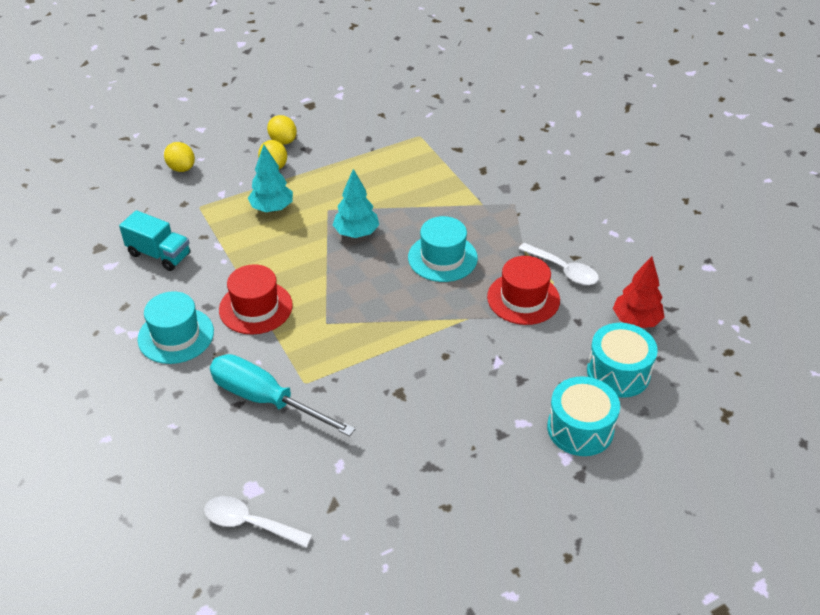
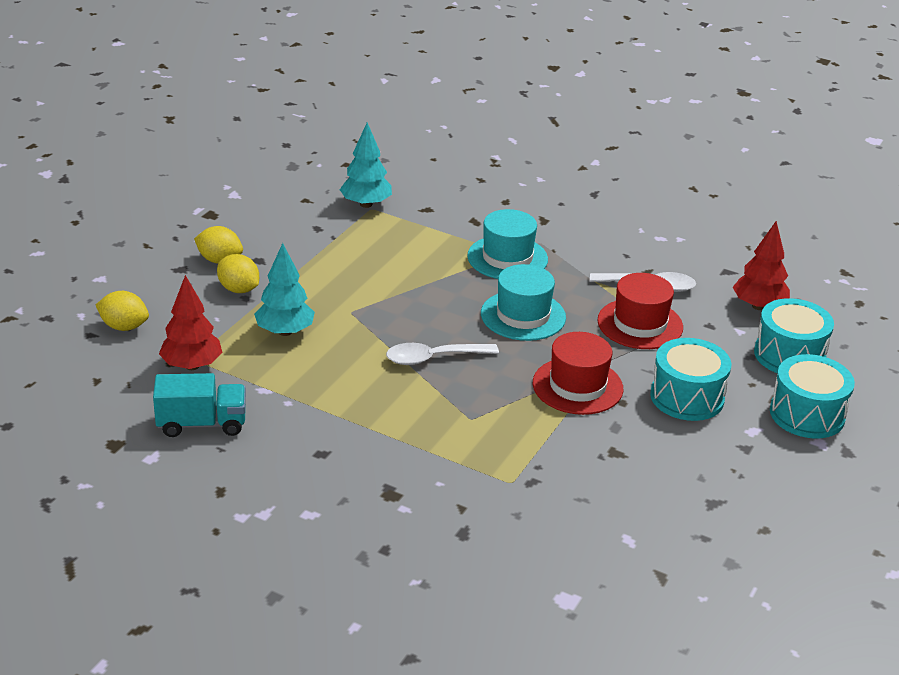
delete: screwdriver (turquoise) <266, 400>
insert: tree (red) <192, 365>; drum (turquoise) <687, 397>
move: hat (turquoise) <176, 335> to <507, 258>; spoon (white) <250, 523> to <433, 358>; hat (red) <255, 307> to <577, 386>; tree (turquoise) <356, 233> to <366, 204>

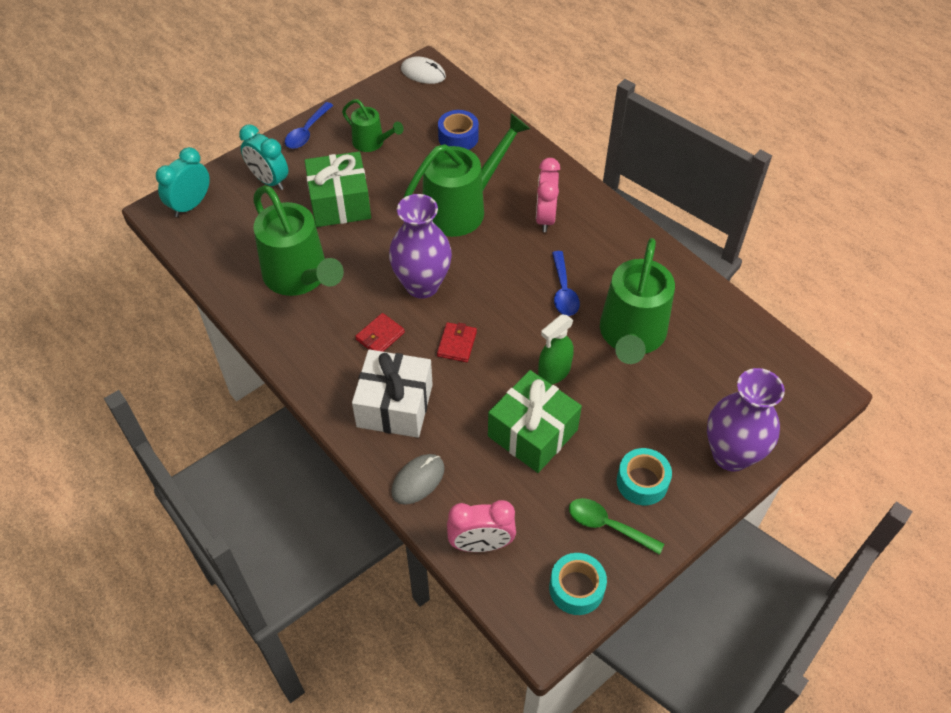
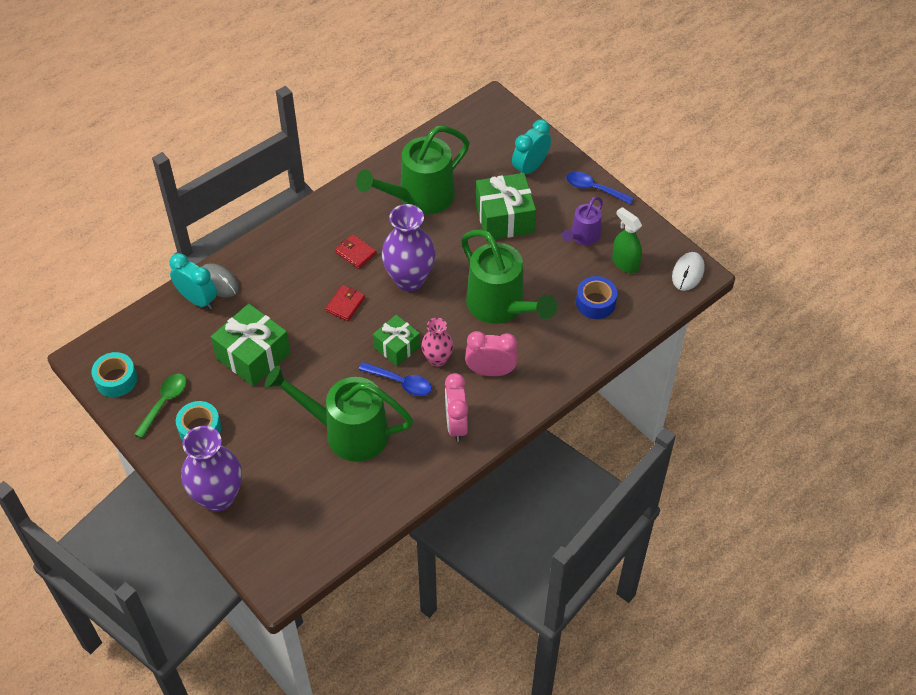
delete: gift (white) <395, 405>
insert: gift (green) <397, 347>; vase (pink) <437, 359>
move: clock (turquoise) <190, 205> to <198, 300>; clock (pink) <481, 544> to <456, 424>; spray bottle (green) <554, 372> to <625, 263>
recolor: watering can (green) <372, 143> to watering can (purple) <582, 237>
rotate: wallet (red) <457, 344> = <345, 304> 75 degrees counterclockwise; spoon (blue) <563, 291> = <400, 382> 150 degrees counterclockwise

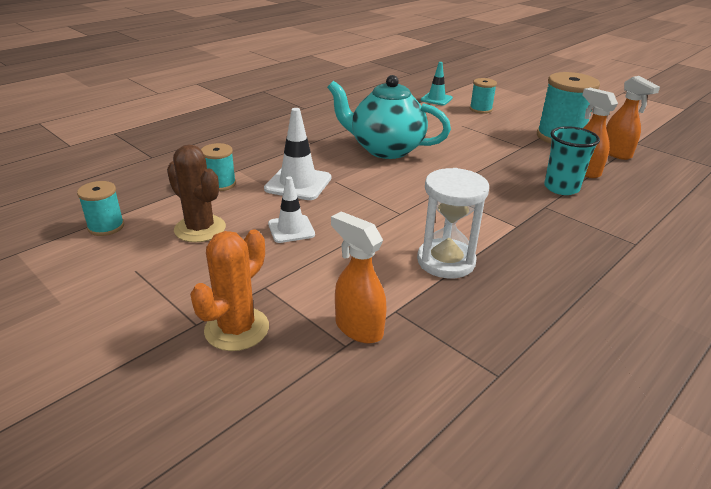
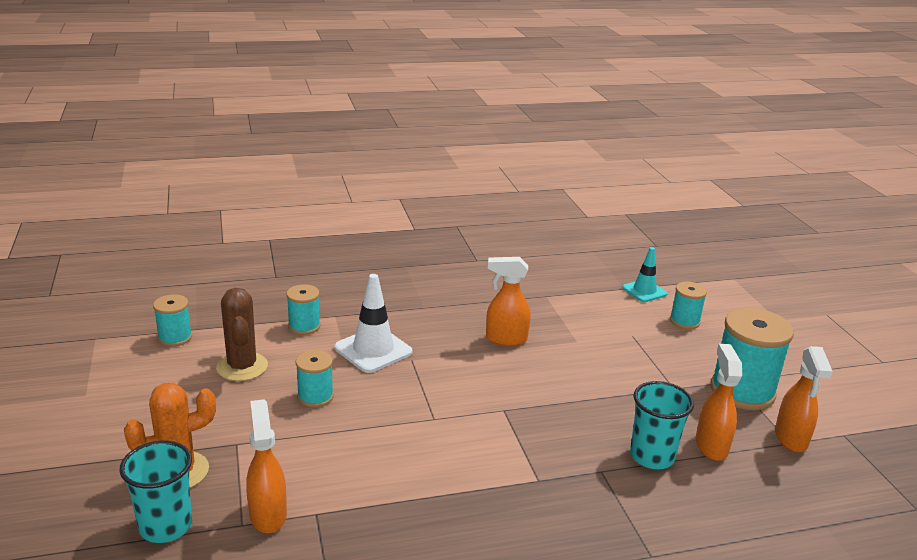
delete: hourglass (white) <446, 261>
insert: cup (turquoise) <165, 526>
replace: traffic cone (white) <291, 229> to spool (turquoise) <315, 396>; teapot (turquoise) <385, 149> to spray bottle (orange) <505, 339>

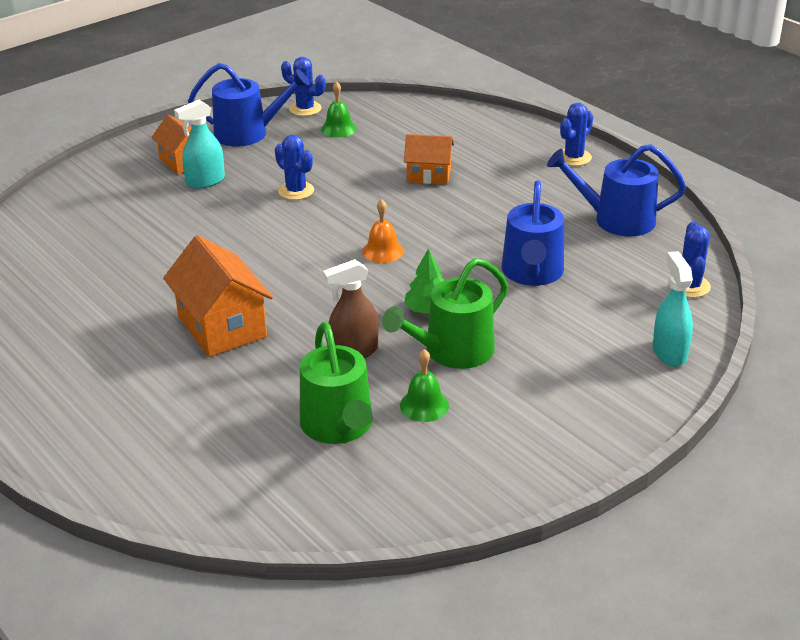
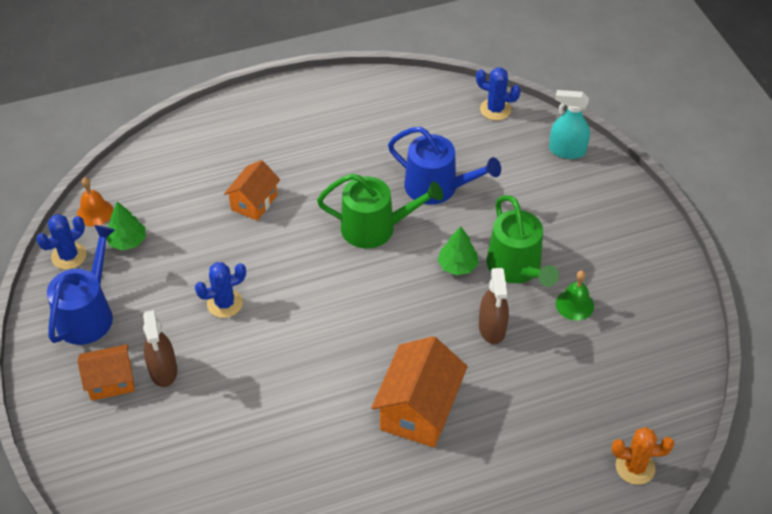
delete: watering can (blue) <616, 220>; cactus (blue) <574, 157>
insert: cactus (orange) <635, 467>
move: watering can (green) <339, 426> to <375, 228>; bell (orange) <383, 251> to <95, 212>
replace: bell (green) <338, 129> to tree (green) <127, 241>
recolor: spray bottle (turquoise) <205, 181> to spray bottle (brown) <163, 370>
rotate: house (orange) <222, 327> = <418, 410> 60 degrees counterclockwise

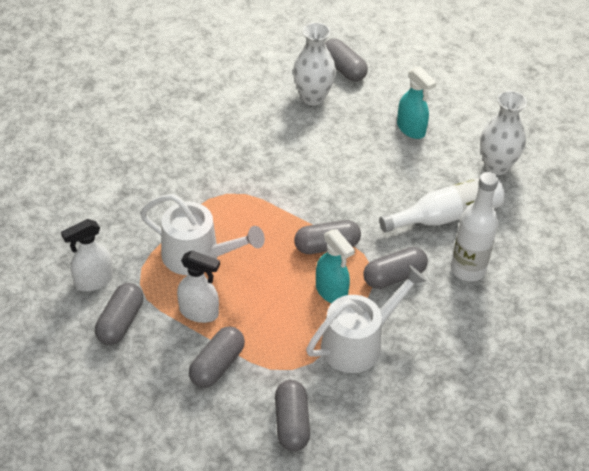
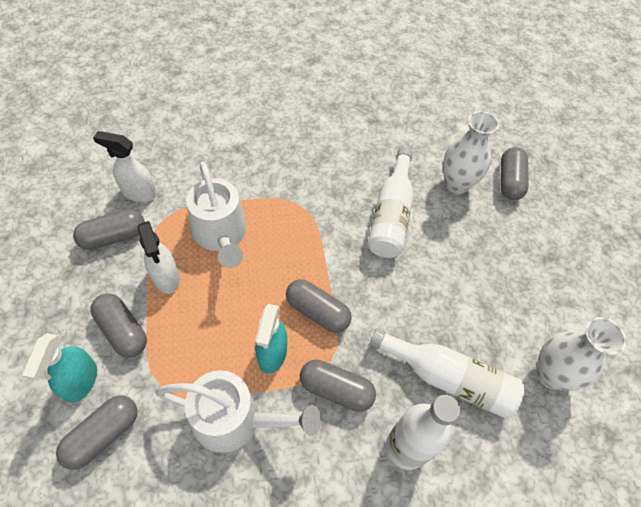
insert: bottle (white) <391, 215>
move: spray bottle (turquoise) <411, 129> to <81, 381>
rotate: capsule (grey) <217, 365> = <123, 330> 60 degrees clockwise

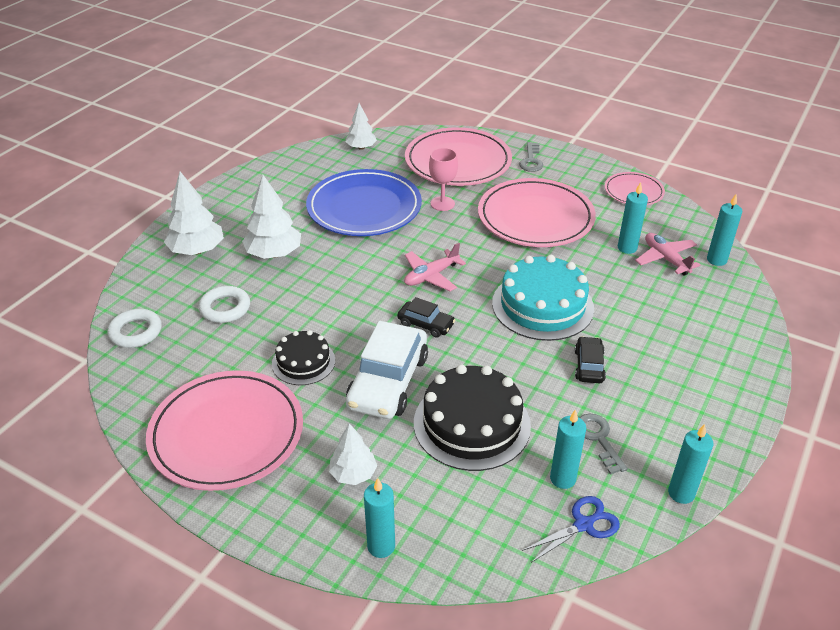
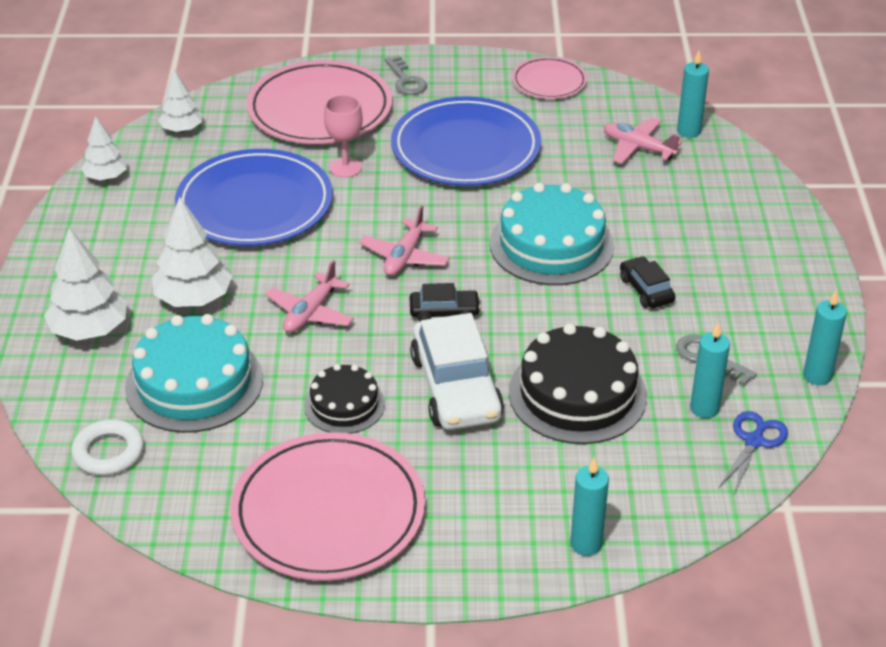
delete: candle (turquoise) <627, 248>
insert: plane (pink) <310, 312>
move: tree (white) <353, 474> to <106, 177>
replace: ring (white) <225, 308> to cake (turquoise) <194, 383>
recolor: plate (pink) <535, 217> to plate (blue) <466, 148>

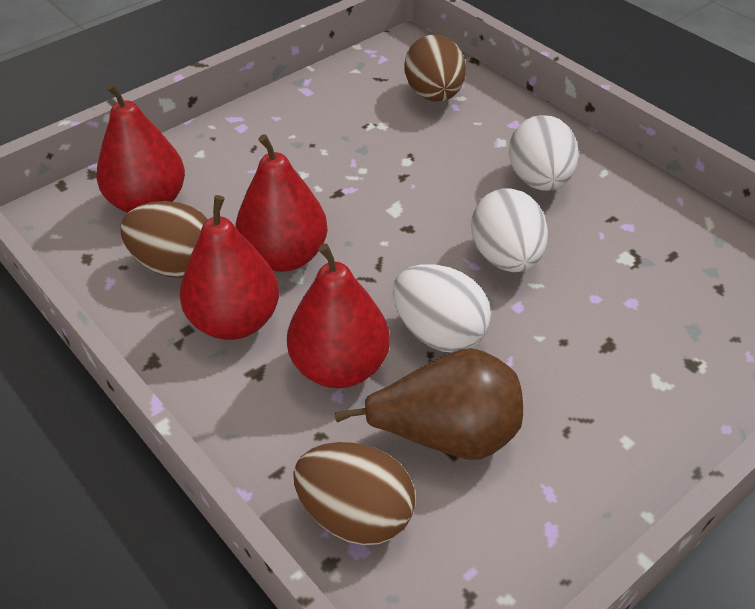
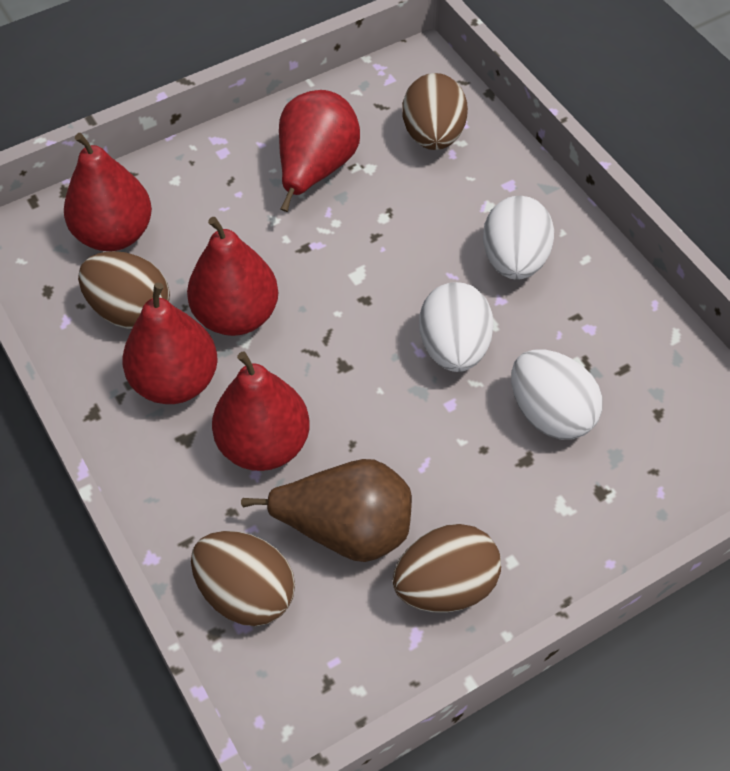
insert: pear (red) <315, 170>; egg (brown) <445, 586>
move: egg (white) <439, 333> to <550, 414>

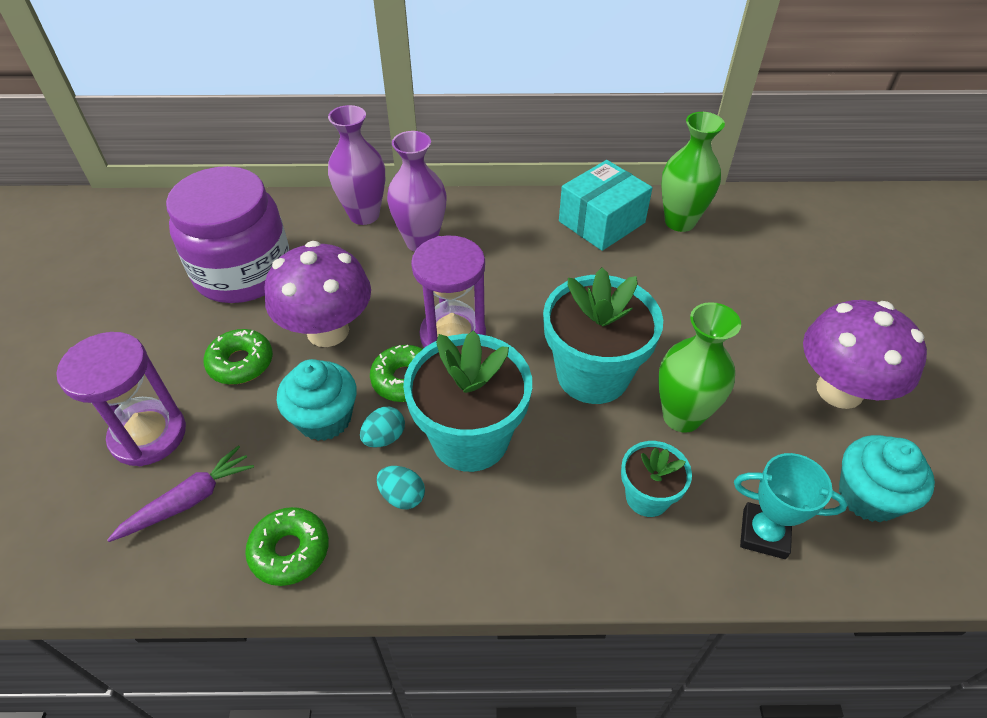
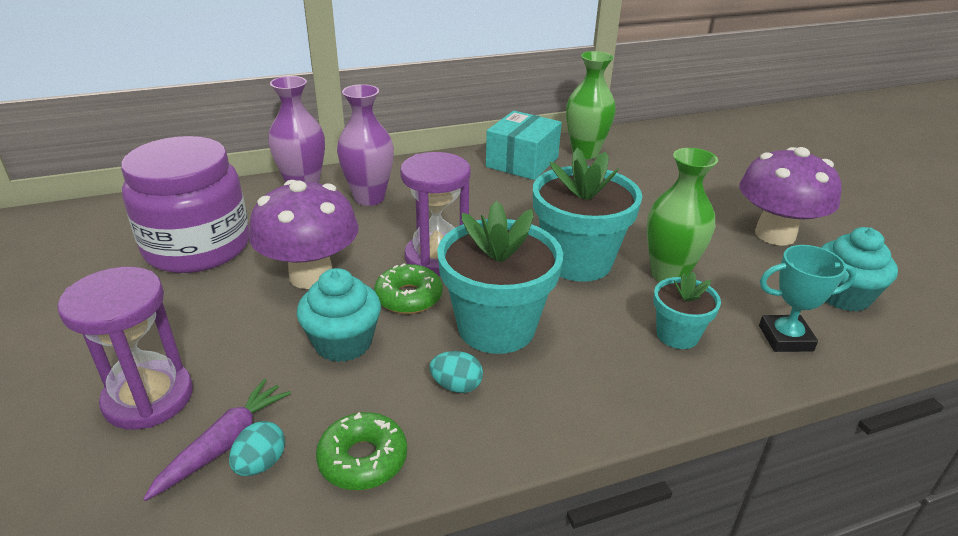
delete: donut (green) <241, 363>
move: egg (turquoise) <384, 437> to <261, 464>

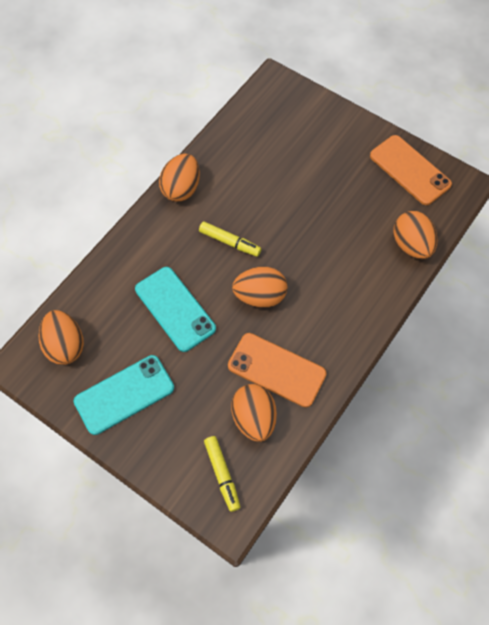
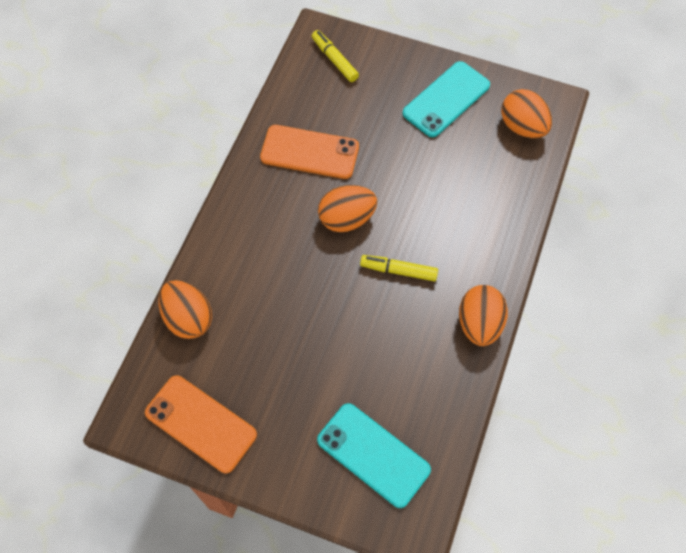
delete: egg (orange) <254, 418>
move: phone (turquoise) <175, 309> to <373, 455>

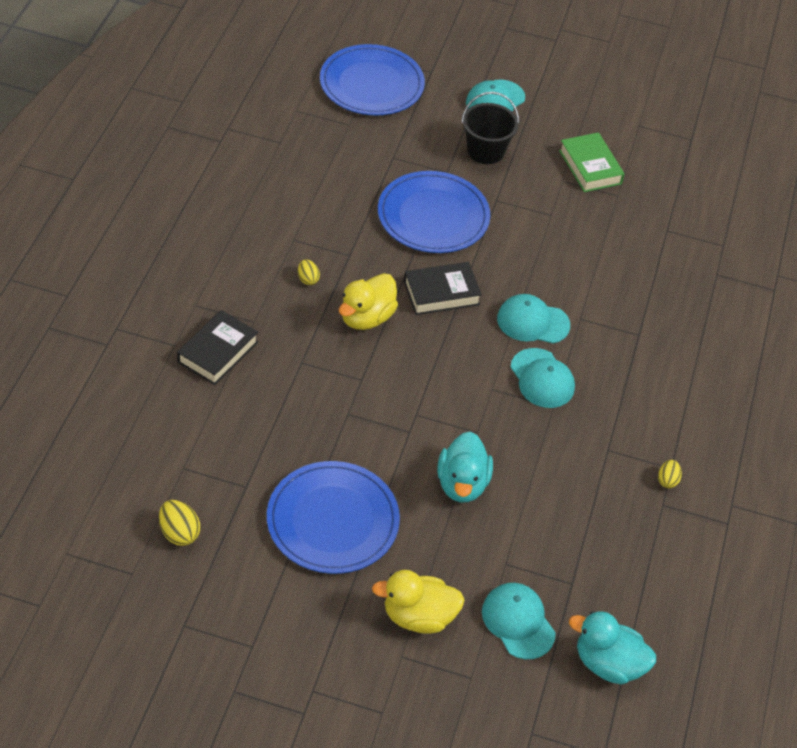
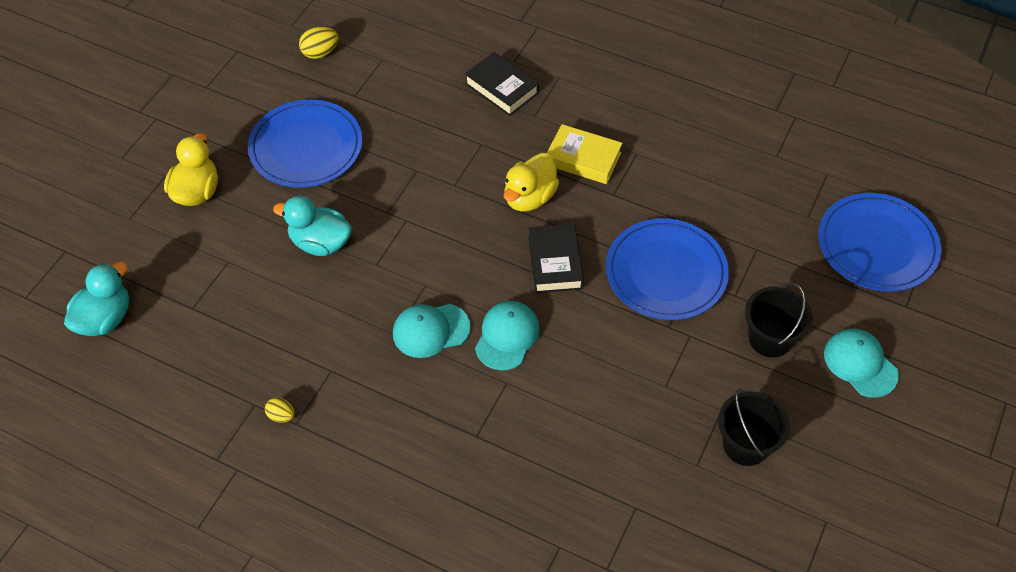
delete: cap (turquoise) <518, 622>
replace: egg (yellow) <308, 279> to book (yellow) <583, 159>; book (green) <590, 167> to bucket (black) <745, 445>
rotate: duck (yellow) <366, 317> = <529, 198> 105 degrees counterclockwise

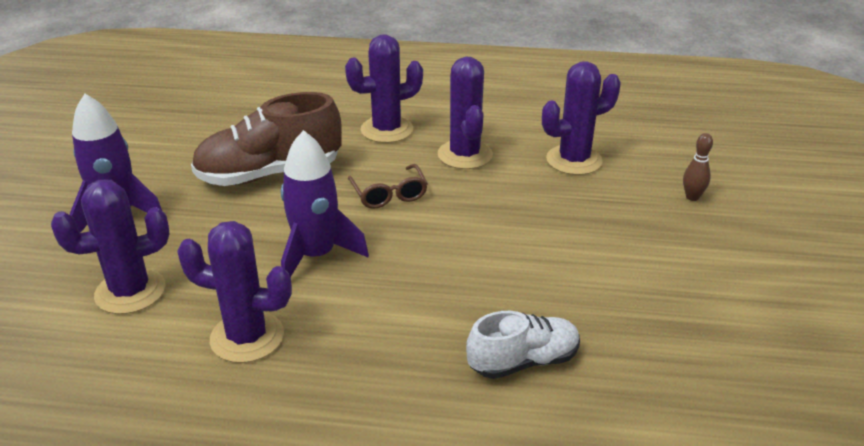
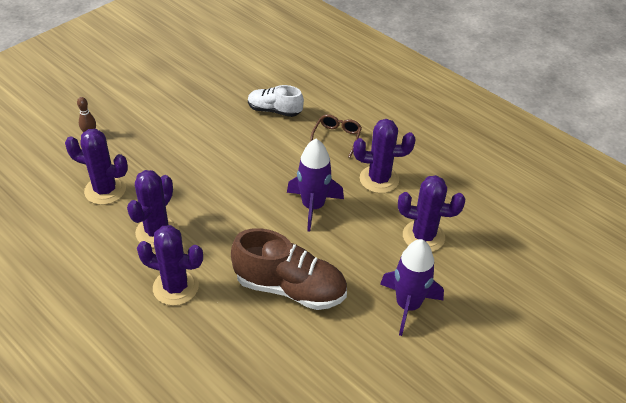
move: glasses (brown) <389, 194> to <336, 138>
rotate: cactus (purple) <247, 337> = <379, 179> 45 degrees counterclockwise

